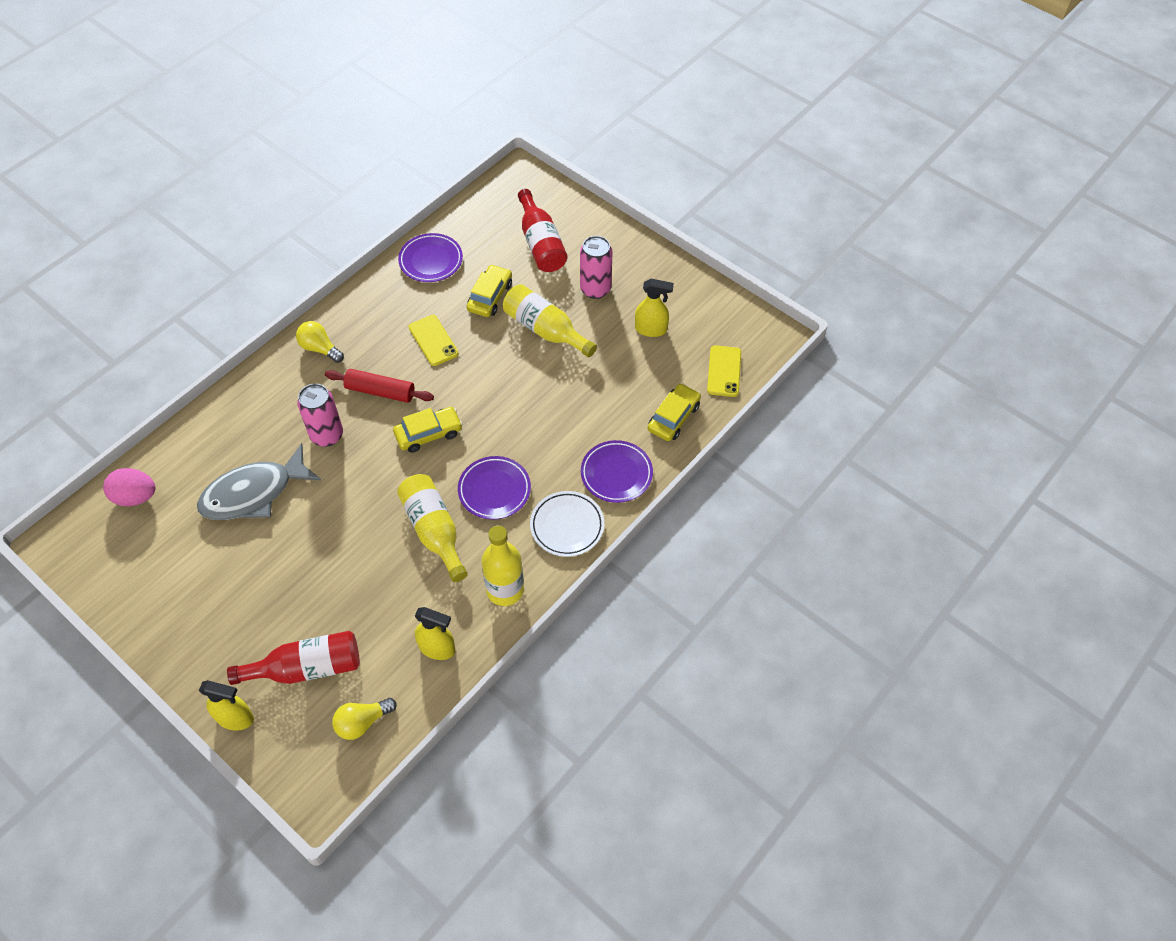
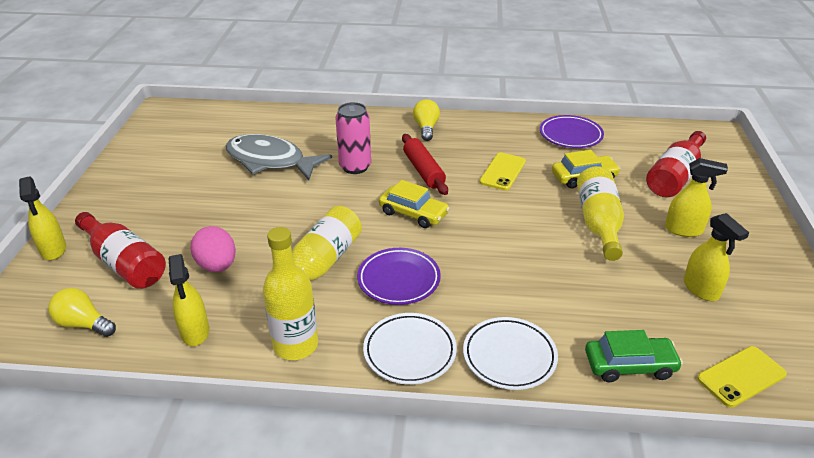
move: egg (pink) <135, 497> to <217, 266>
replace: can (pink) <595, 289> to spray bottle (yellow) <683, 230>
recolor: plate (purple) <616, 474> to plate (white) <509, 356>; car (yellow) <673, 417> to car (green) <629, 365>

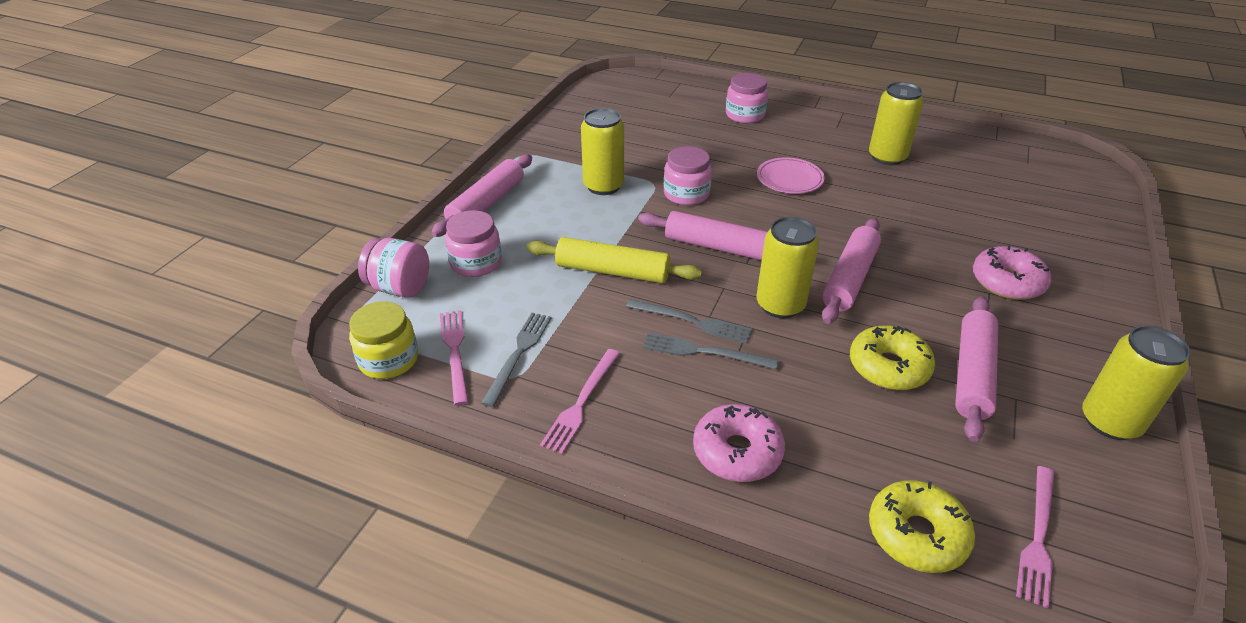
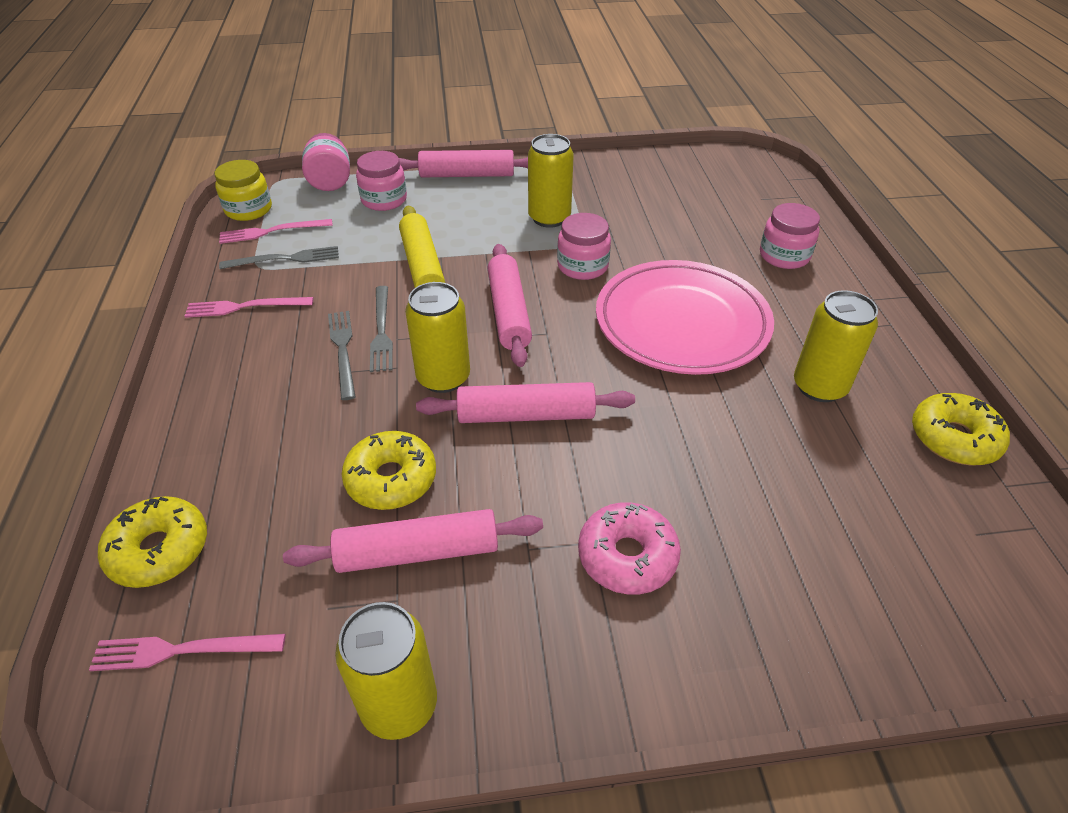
delete: donut (pink) <737, 452>
insert: donut (yellow) <954, 438>
rotate: fork (pink) <455, 352> = <272, 231> 150 degrees counterclockwise
resize: plate (pink) <789, 179> = <681, 323> x2.10

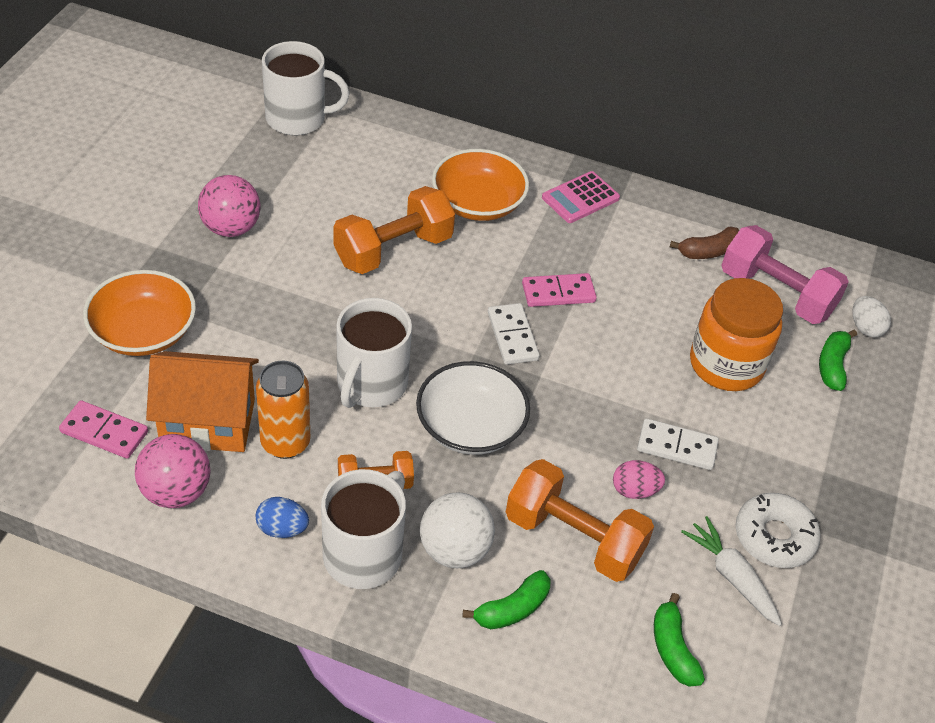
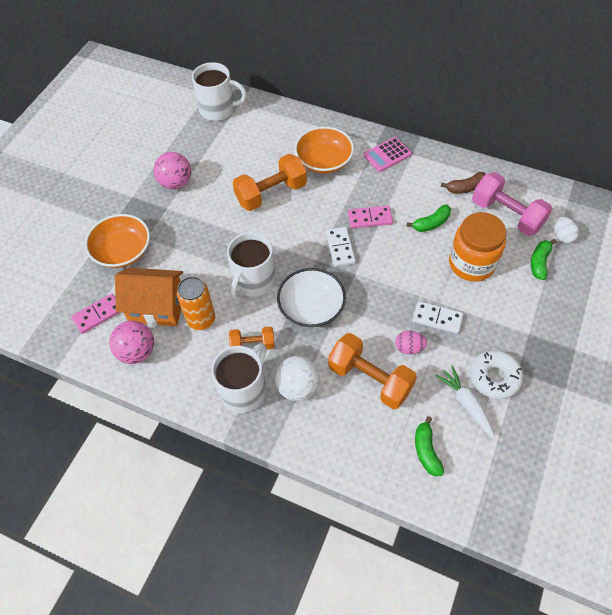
delete: egg (blue) <282, 529>
move: banana (green) <512, 609> to <431, 223>
rotate: domino (pink) <104, 432> = <98, 314> 60 degrees counterclockwise

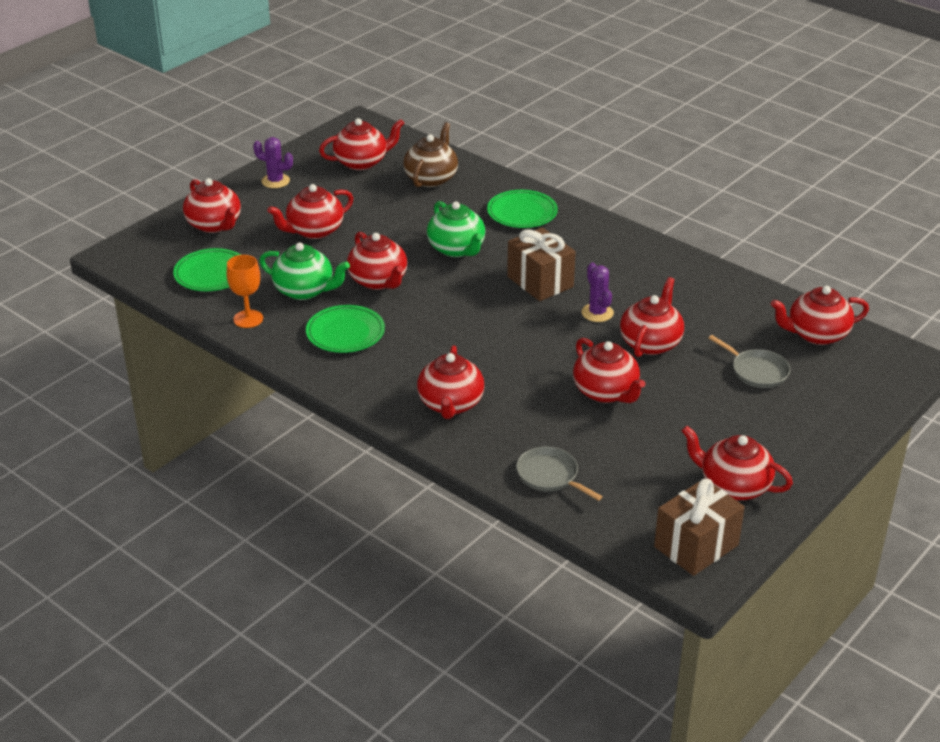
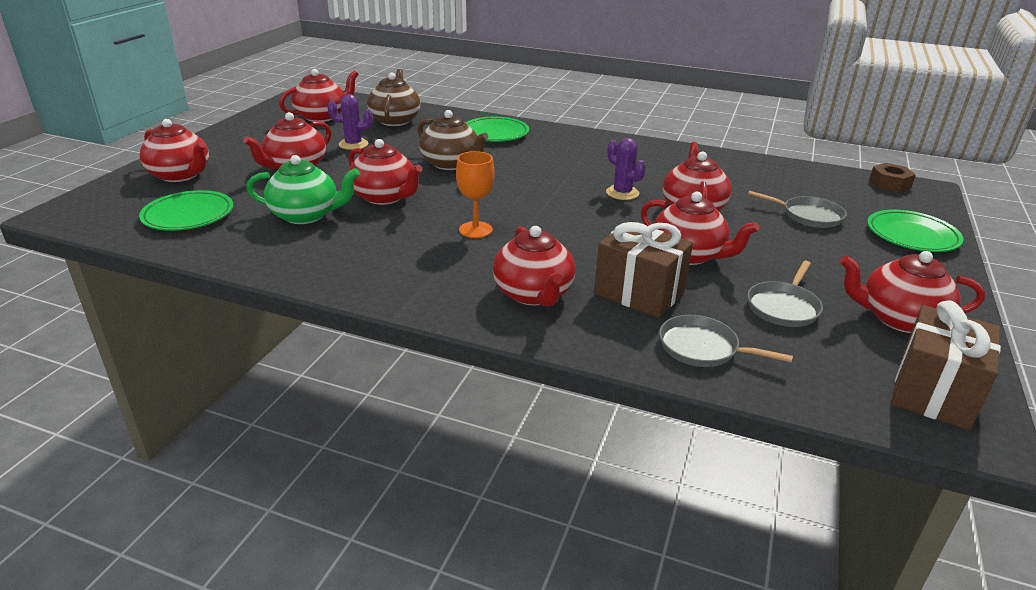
delete: teapot (red) <816, 334>
insert: pan (grey) <783, 307>; nut (brown) <889, 183>
move: goblet (orange) <248, 319> to <475, 230>; cactus (purple) <275, 181> to <353, 144>; plate (green) <345, 333> to <912, 236>; gift (brown) <540, 282> to <639, 293>
recolor: teapot (green) <457, 249> to teapot (brown) <451, 164>

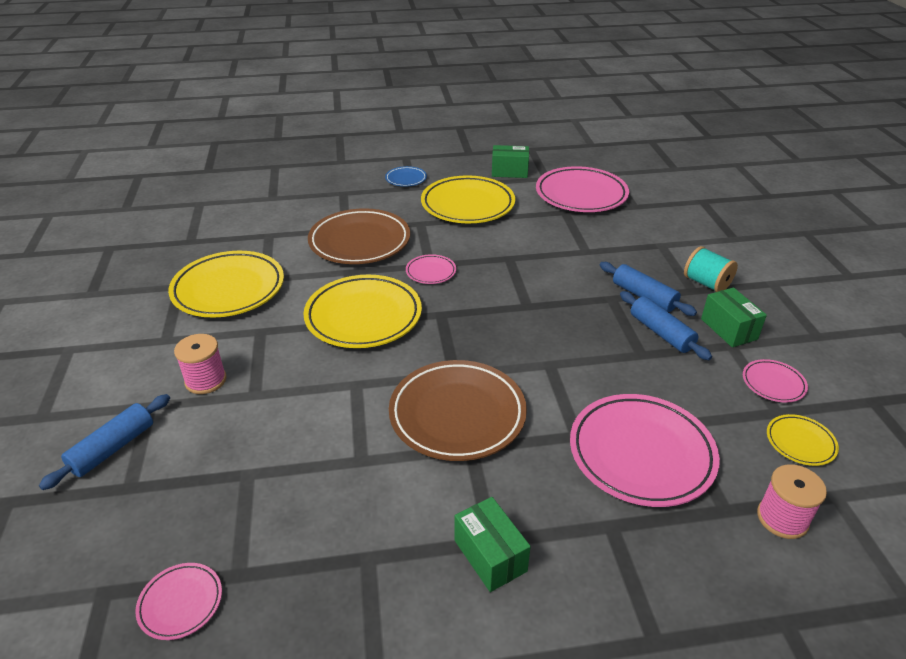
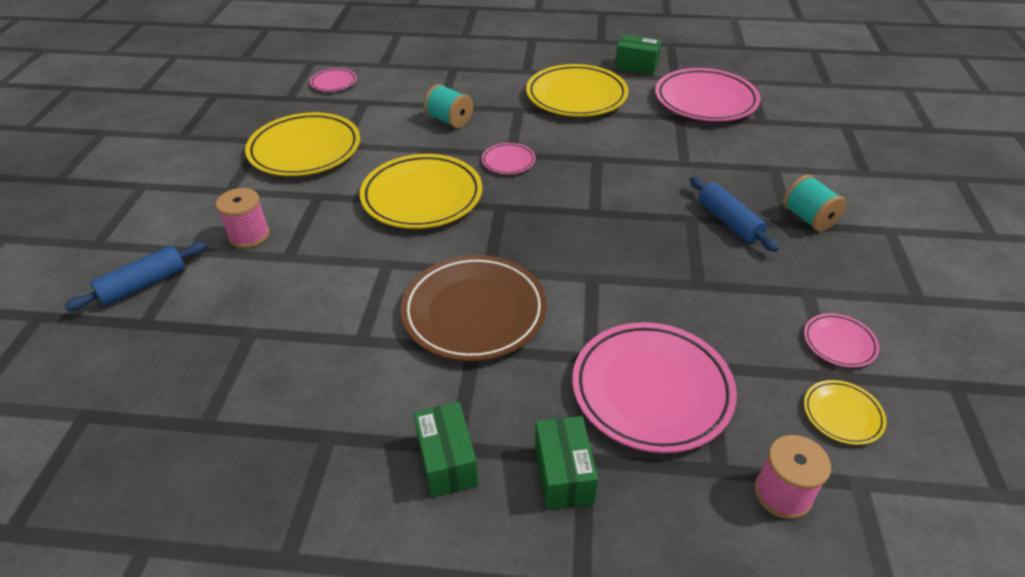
delete: plate (blue) <406, 179>; rolling pin (blue) <661, 333>
move: plate (pink) <181, 603> to <333, 83>; box (green) <728, 329> to <563, 474>
replace: plate (brown) <360, 242> to spool (turquoise) <449, 120>

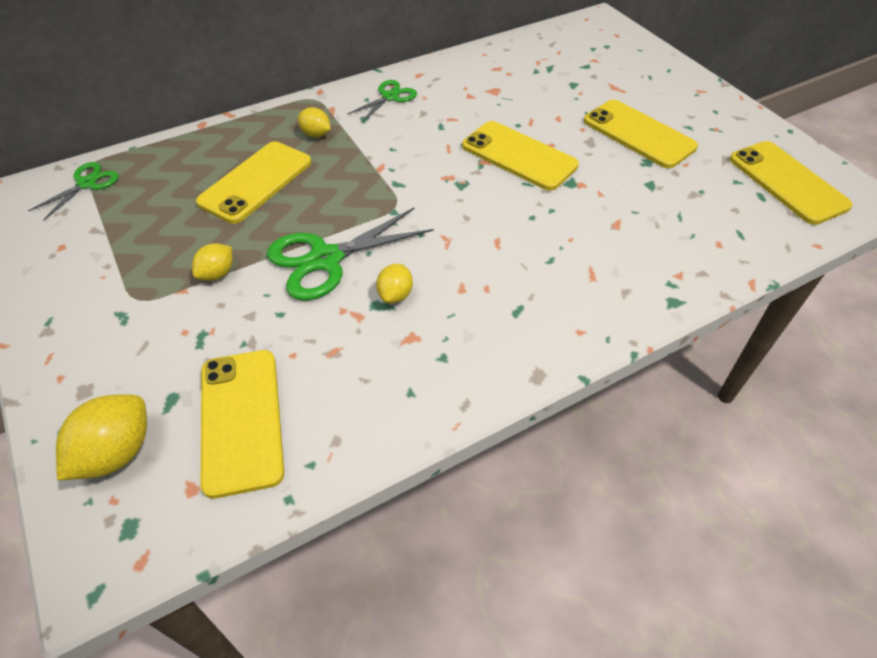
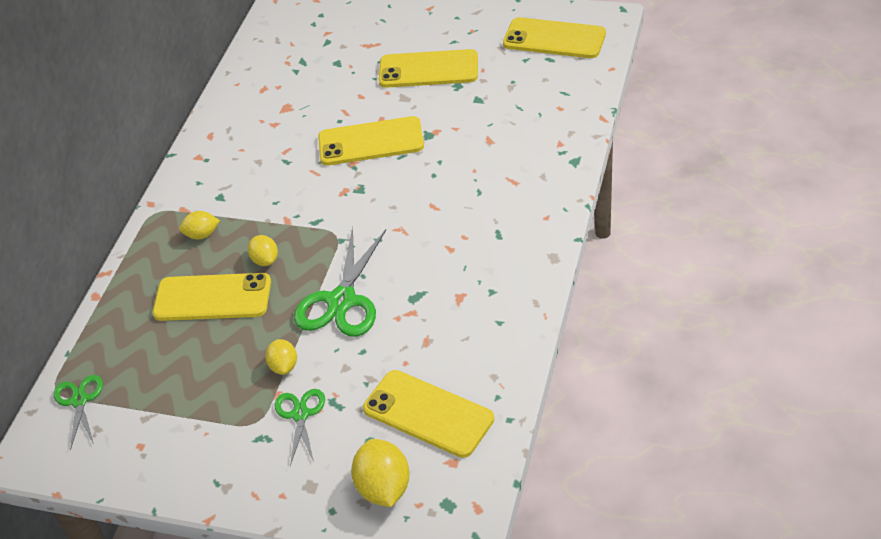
move: scissors (green) <390, 97> to <300, 414>; lemon (yellow) <395, 295> to <265, 260>
rotate: phone (yellow) <256, 182> = <212, 297> 75 degrees counterclockwise

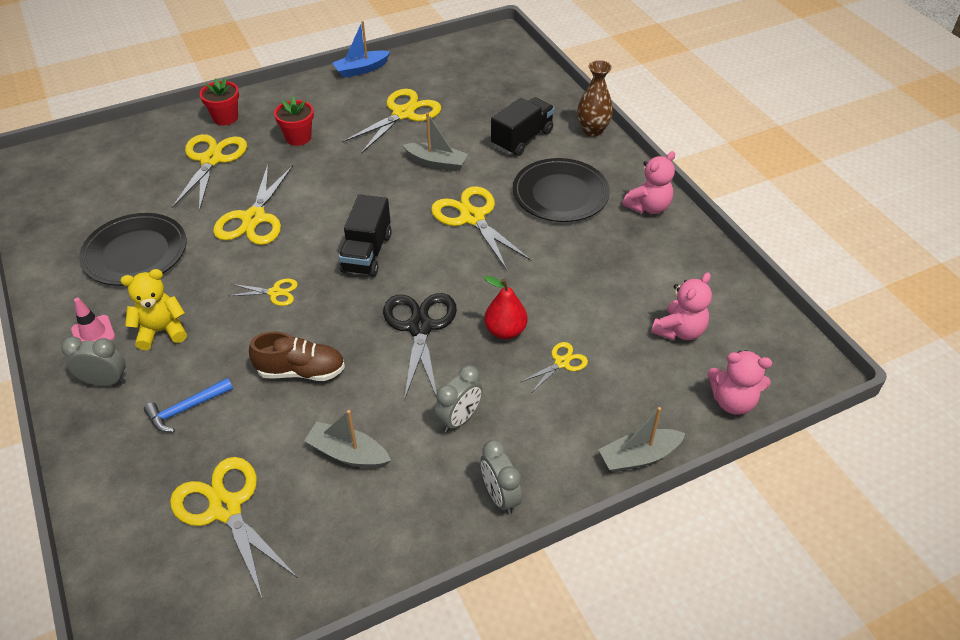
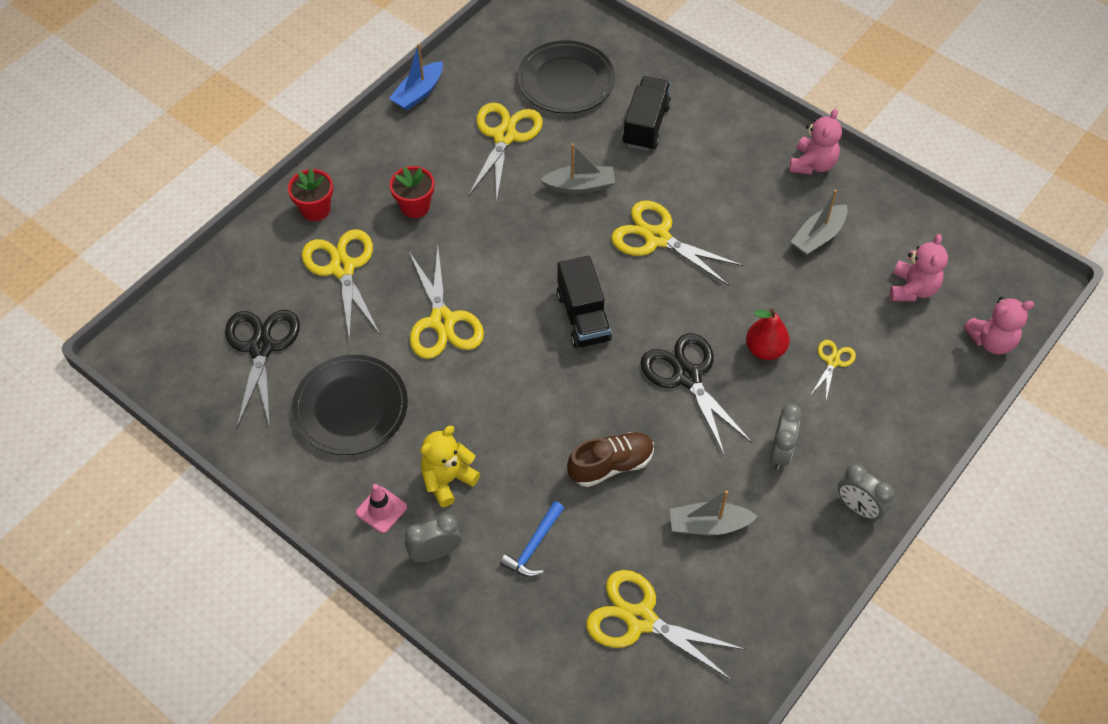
delete: scissors (yellow) <275, 292>; vase (brown) <592, 130>
insert: scissors (black) <261, 347>
move: plate (black) <560, 194> to <565, 81>; boat (grey) <639, 457> to <818, 236>

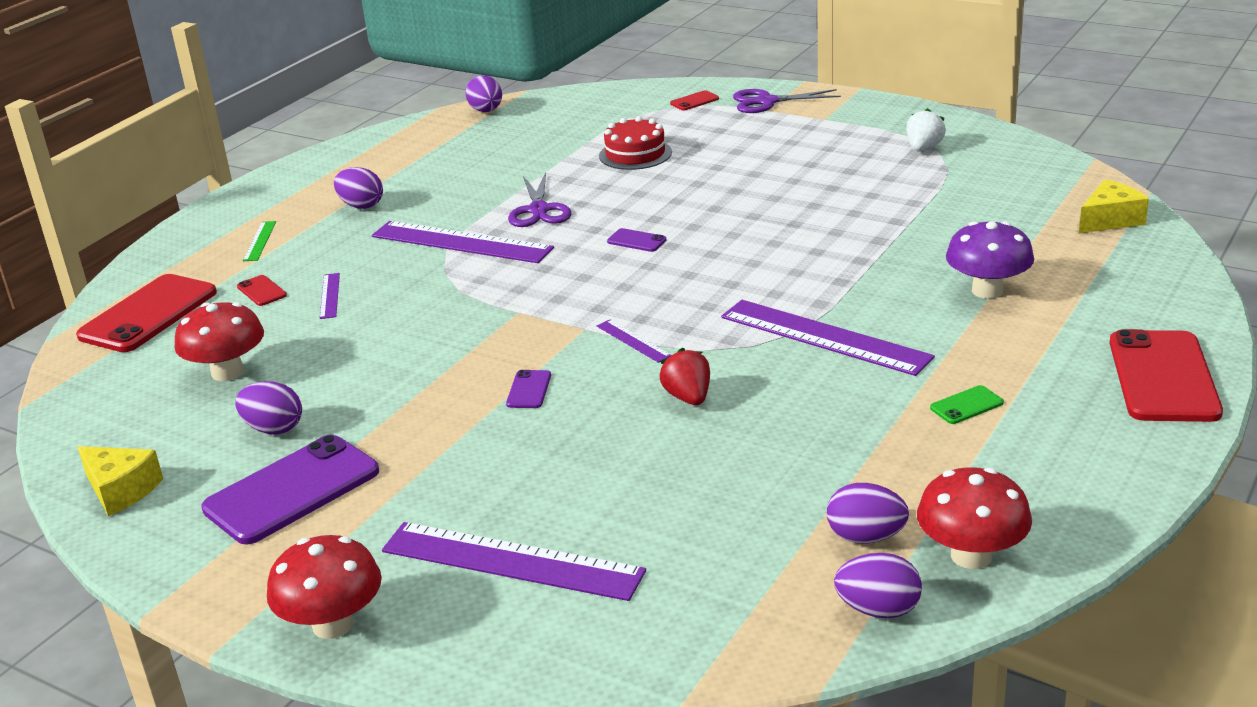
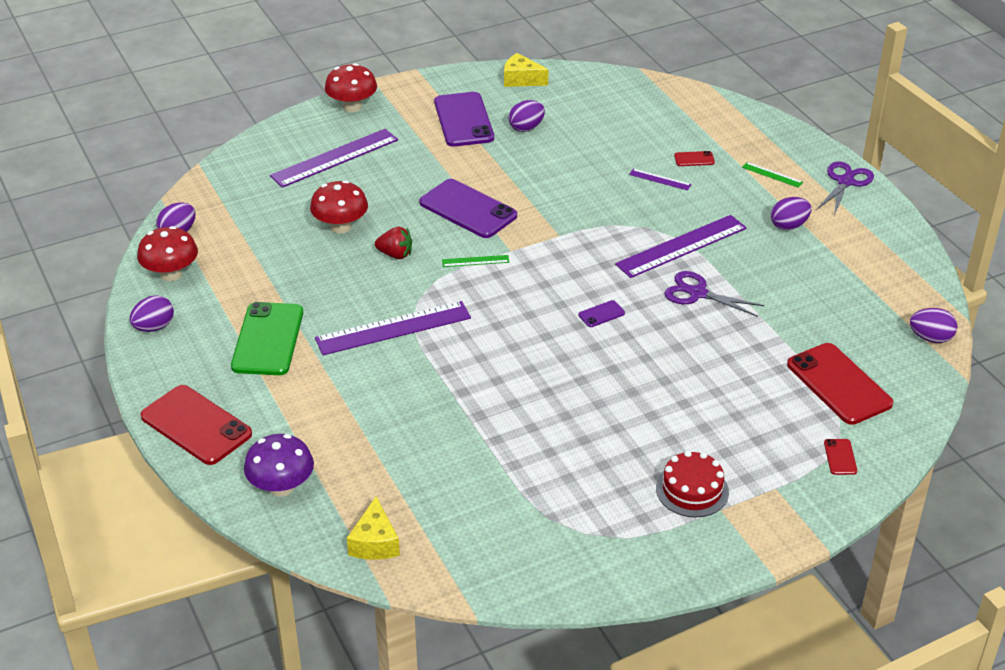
delete: strawberry (white) <923, 148>
move: phone (red) <148, 314> to <839, 384>; mushroom (red) <227, 372> to <340, 227>; cake (red) <635, 154> to <692, 490>; scissors (purple) <767, 102> to <845, 182>; egg (purple) <866, 537> to <154, 327>; mushroom (purple) <987, 290> to <281, 487>
recolor: ruler (purple) <633, 341> to ruler (green) <475, 261>
rotate: cheese (yellow) <121, 490> = <521, 79> 45 degrees clockwise
resize: phone (purple) <529, 390> = <468, 209> x2.33; phone (green) <966, 405> = <268, 339> x2.33

